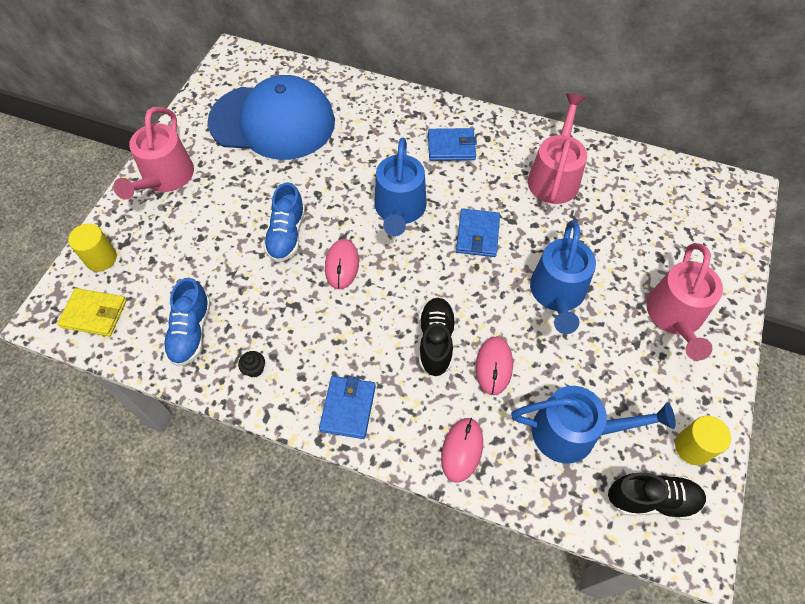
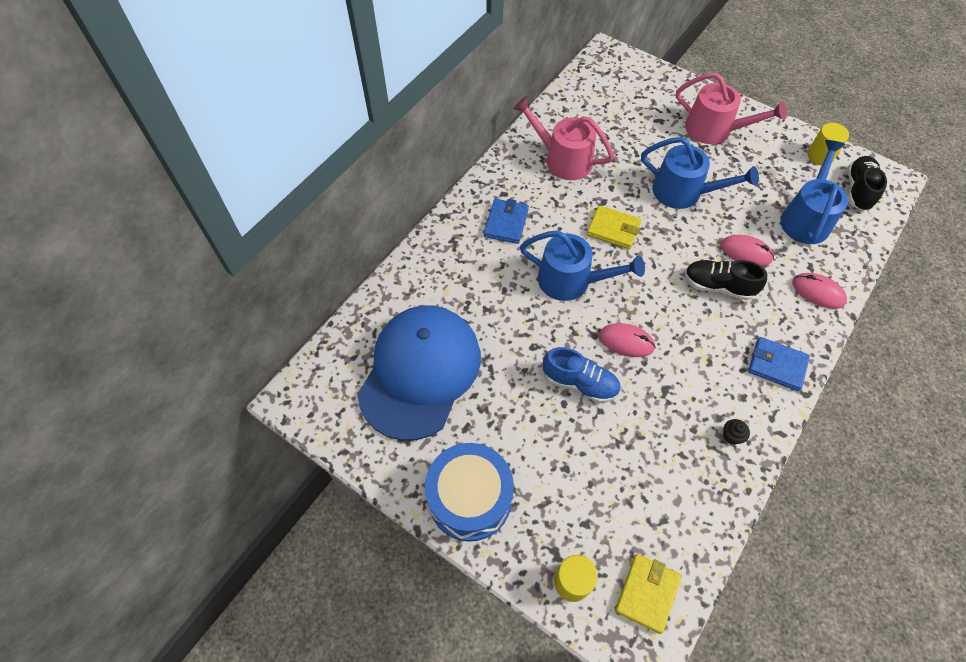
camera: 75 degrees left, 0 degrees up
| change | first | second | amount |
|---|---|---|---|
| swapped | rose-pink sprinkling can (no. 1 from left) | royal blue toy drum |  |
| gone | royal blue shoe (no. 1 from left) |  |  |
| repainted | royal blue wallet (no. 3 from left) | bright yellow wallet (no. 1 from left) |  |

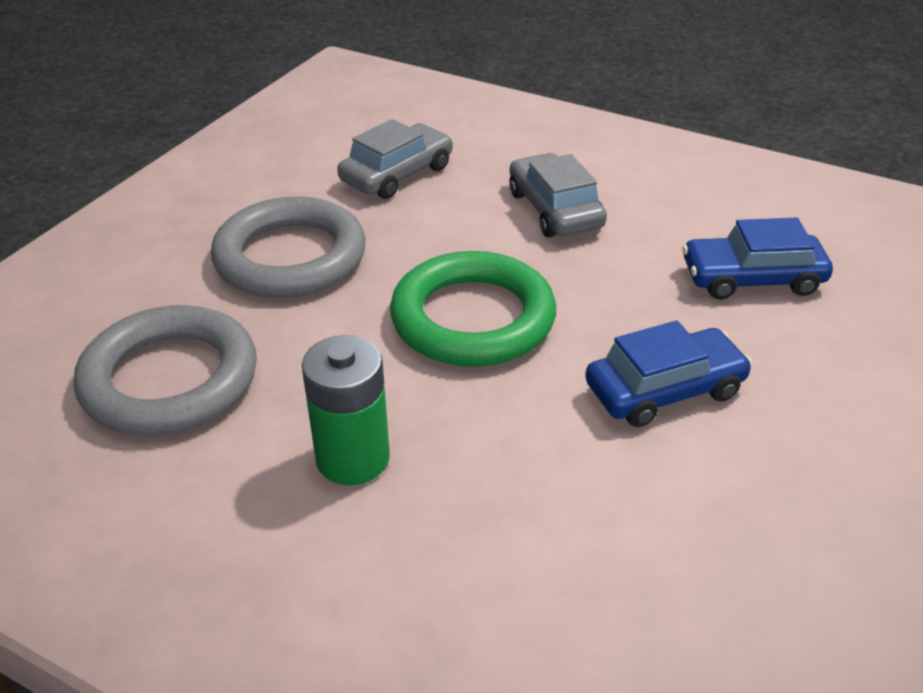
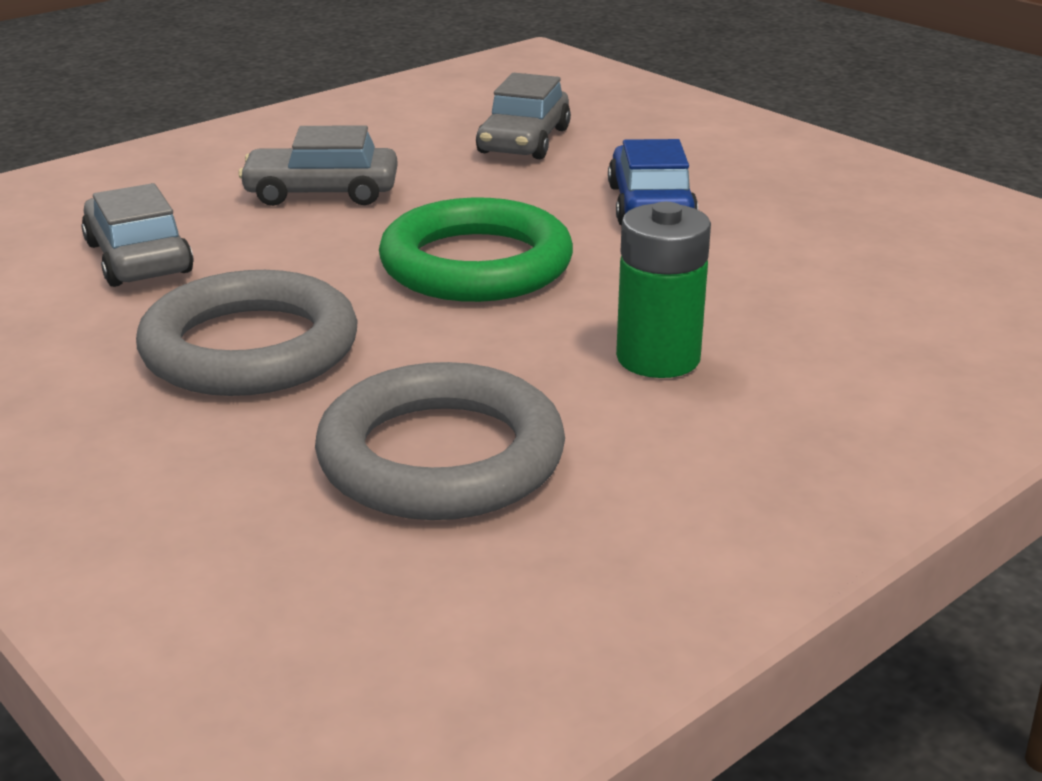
camera: 70 degrees left, 10 degrees down
| change | first | second | amount |
|---|---|---|---|
| repainted | royal blue toy car (no. 2 from left) | grey toy car (no. 3 from left) |  |

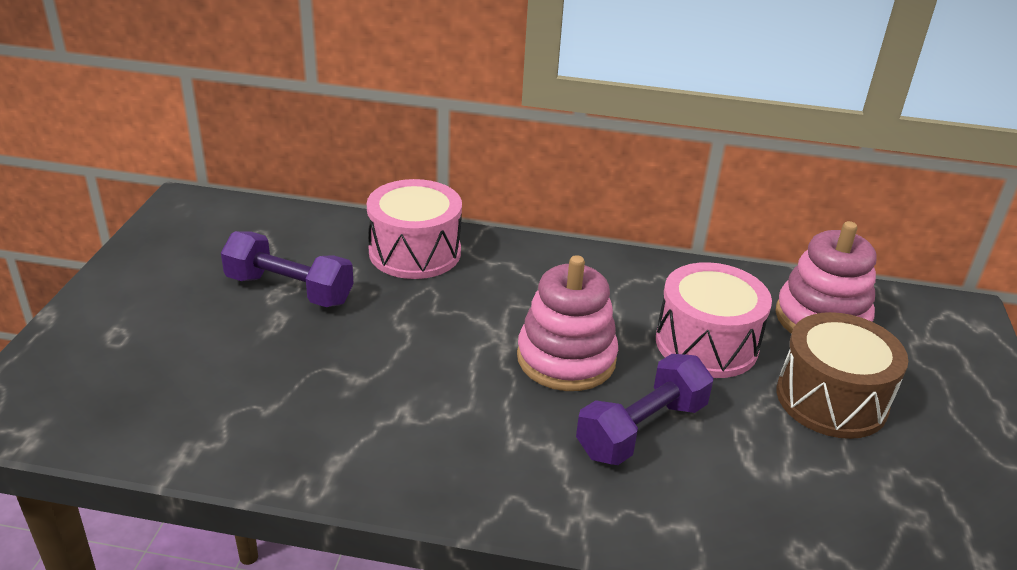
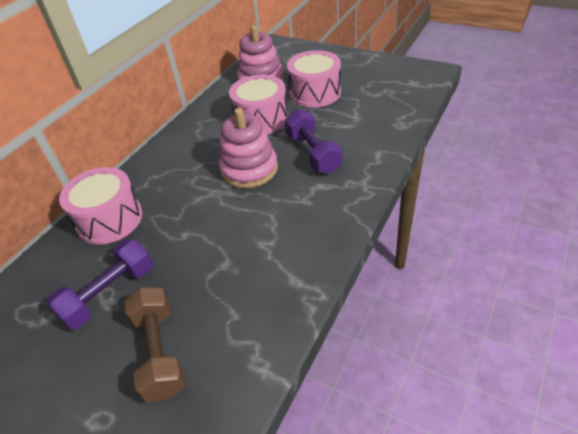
camera: 65 degrees left, 10 degrees up
| change | first | second | amount |
|---|---|---|---|
| repainted | dark brown toy drum | rose-pink toy drum (no. 3 from left) |  |
| new |  | dark brown hand weight |  |

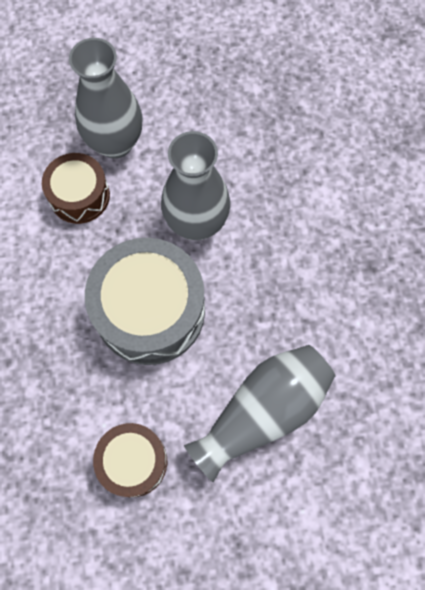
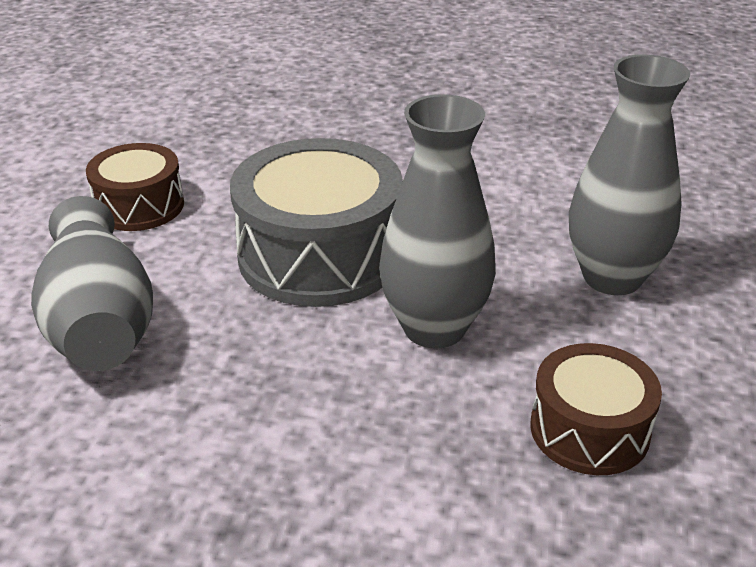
camera: 110 degrees right, 35 degrees down
| change | first | second | amount |
|---|---|---|---|
| shifted | dark brown toy drum (no. 1 from left in the first image) | dark brown toy drum (no. 2 from left) |  |

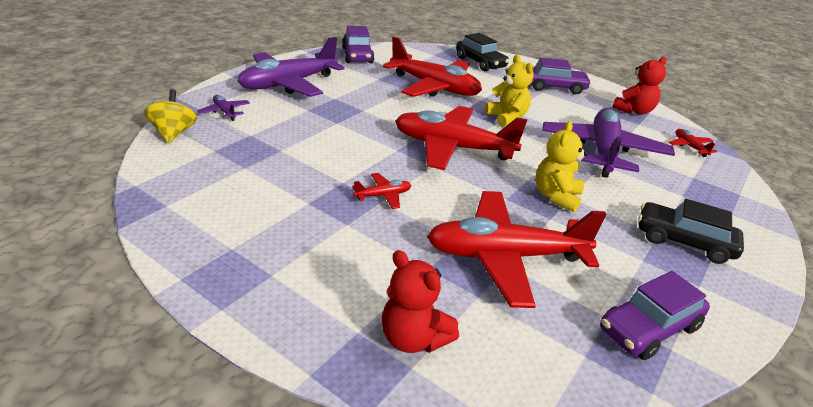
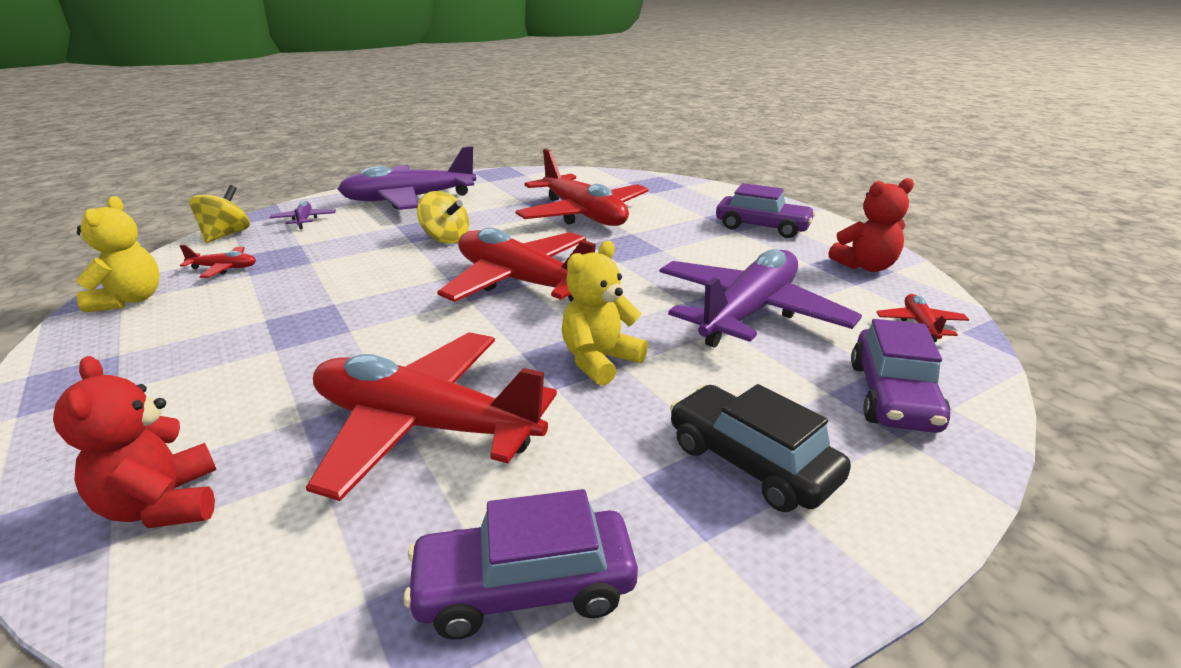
camera: 25 degrees right, 5 degrees down
| change | first | second | amount |
|---|---|---|---|
| shifted | purple toy car (no. 1 from left in the first image) | purple toy car (no. 3 from left) |  |
| shifted | crimson plane (no. 1 from left) |  |  |
| gone | ebony toy car (no. 1 from left) |  |  |
| shifted | bright yellow teddy bear (no. 1 from left) |  |  |
| new |  | bright yellow spinning top (no. 2 from left) |  |

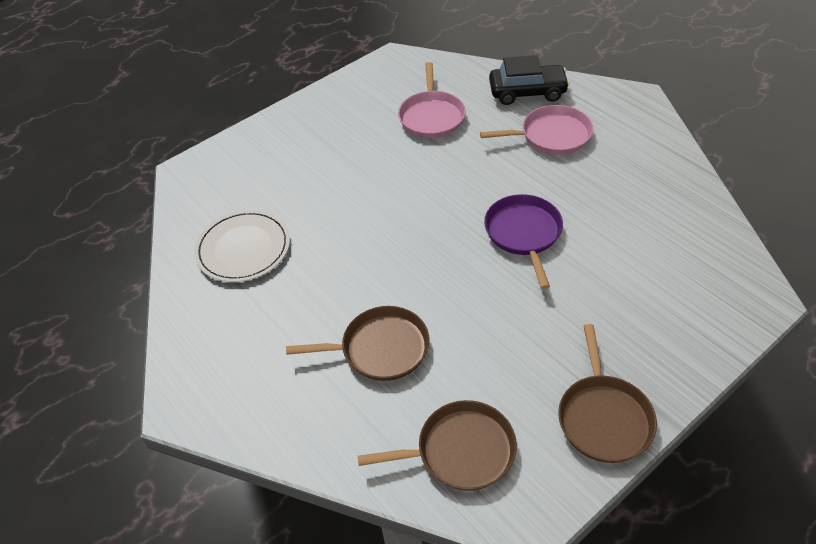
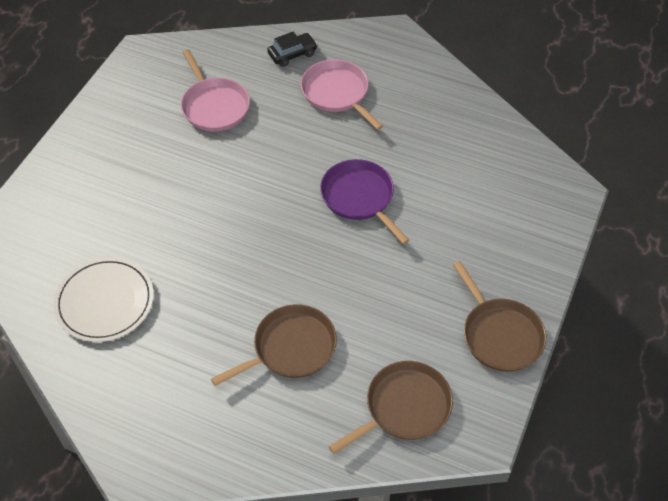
camera: 30 degrees left, 5 degrees up
| change | first | second | amount |
|---|---|---|---|
| rotated | rose-pink pan (no. 2 from left) |  | 90 degrees counterclockwise |
| scaled | ebony toy car |  | x0.63 |

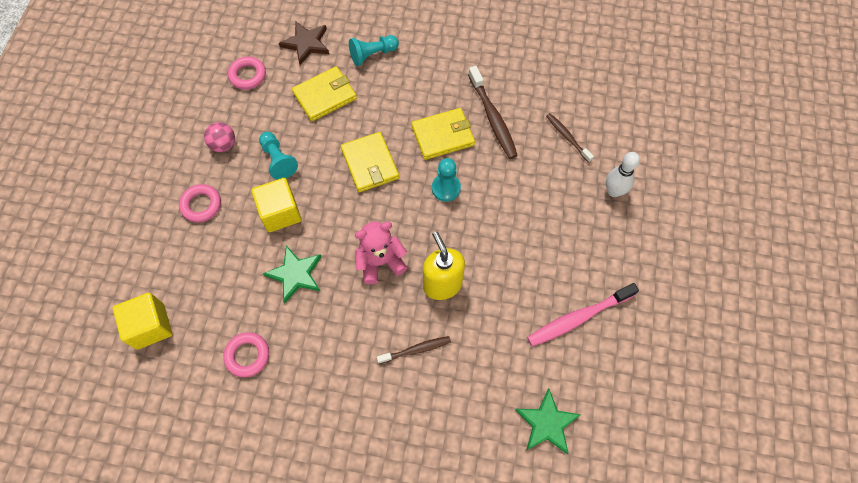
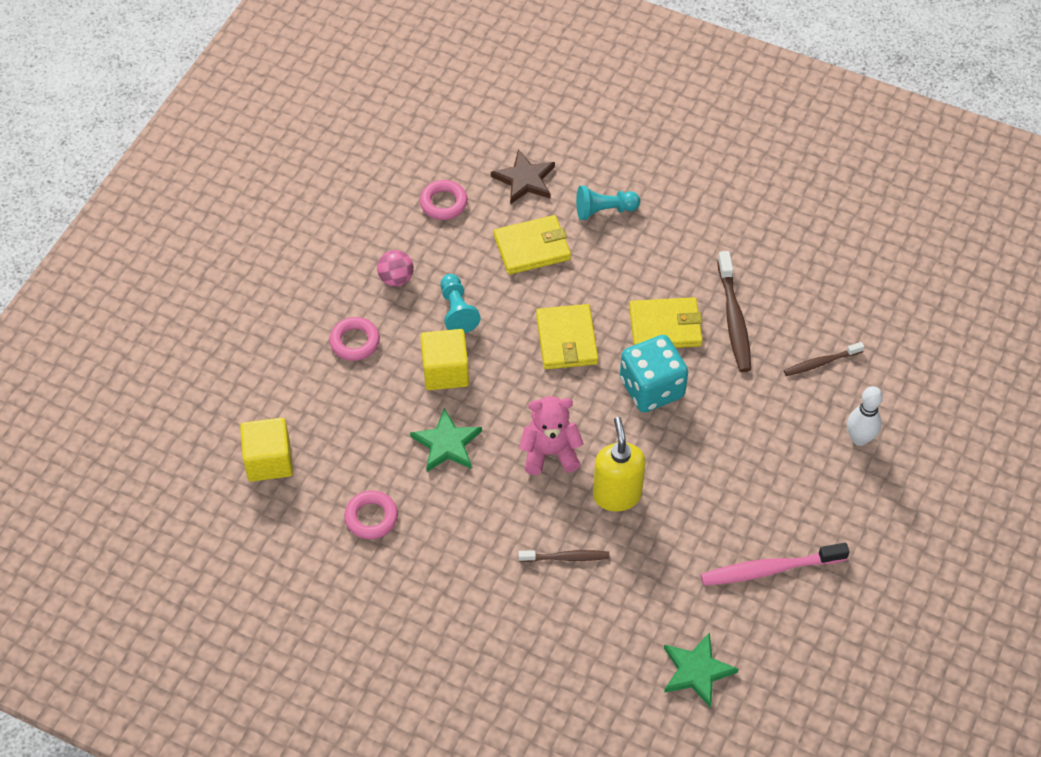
camera: 15 degrees right, 10 degrees down
| change | first | second | amount |
|---|---|---|---|
| swapped | aqua chess pawn (no. 3 from left) | aqua dice |  |
| rotated | dark brown toothbrush (no. 3 from left) |  | 90 degrees counterclockwise |

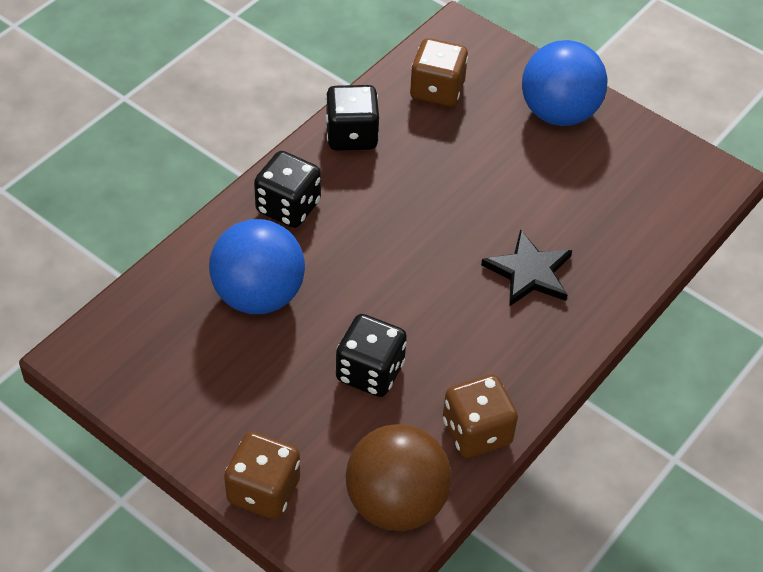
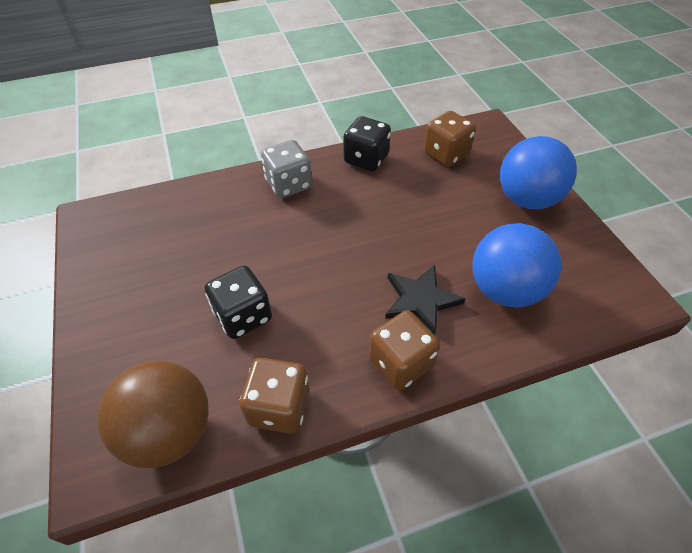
camera: 35 degrees right, 0 degrees up
| change | first | second | amount |
|---|---|---|---|
| shifted | royal blue ball (no. 1 from left) |  |  |
| shifted | dark brown dice (no. 1 from left in the first image) | dark brown dice (no. 2 from left) |  |
| repainted | ebony dice (no. 1 from left) | grey dice |  |

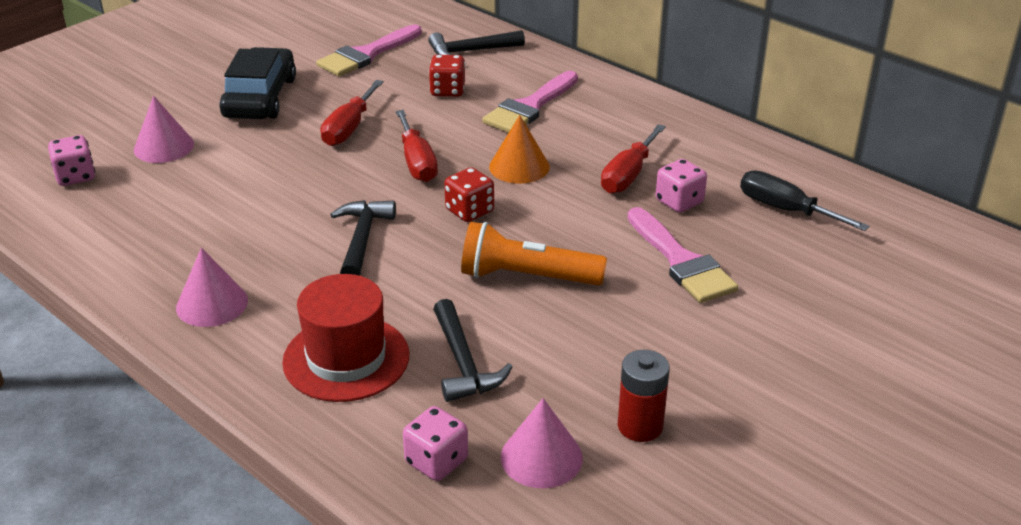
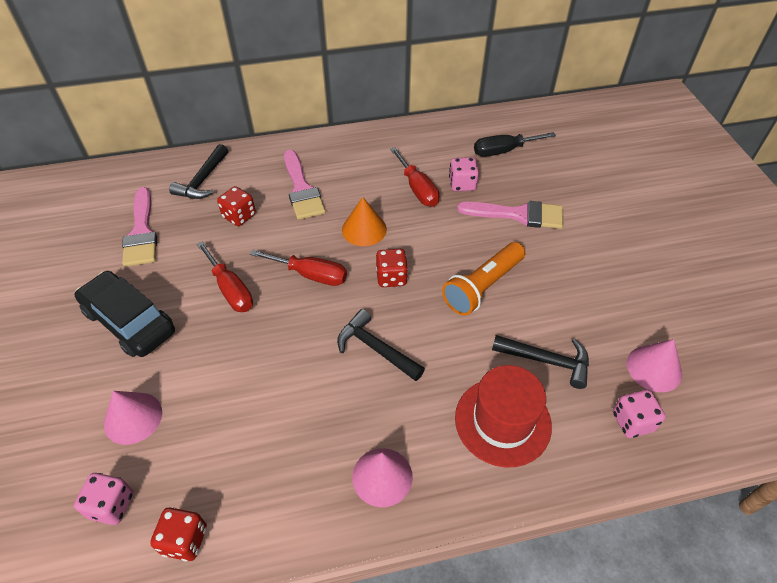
camera: 55 degrees left, 15 degrees up
| change | first | second | amount |
|---|---|---|---|
| gone | crimson AA battery |  |  |
| new |  | crimson dice (no. 1 from left) |  |

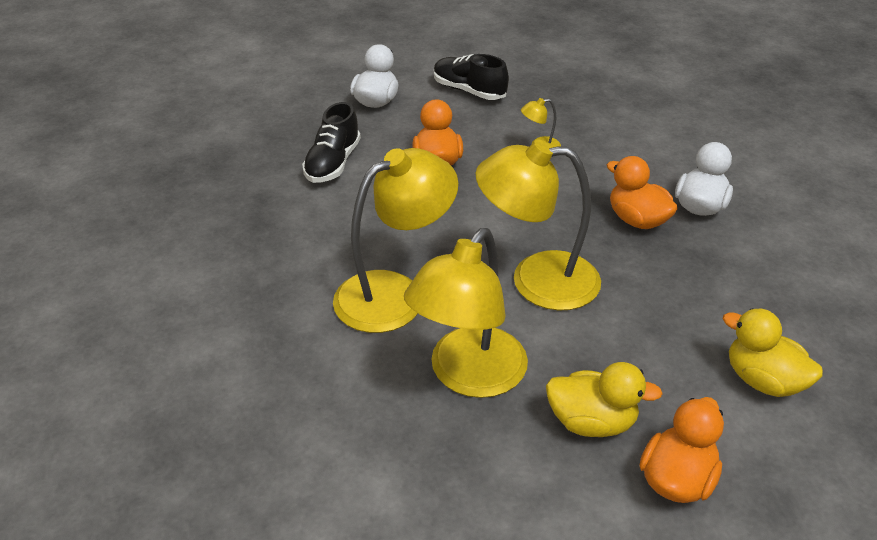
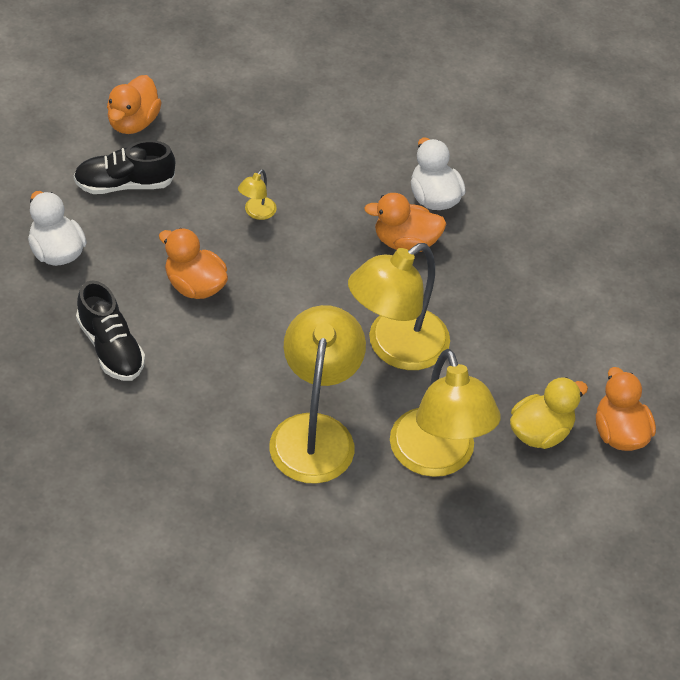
camera: 50 degrees left, 10 degrees up
| change | first | second | amount |
|---|---|---|---|
| gone | bright yellow toy duck (no. 2 from left) |  |  |
| new |  | orange toy duck (no. 1 from left) |  |

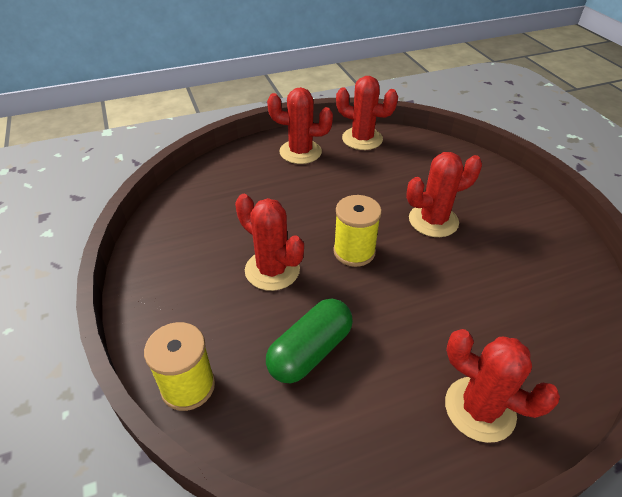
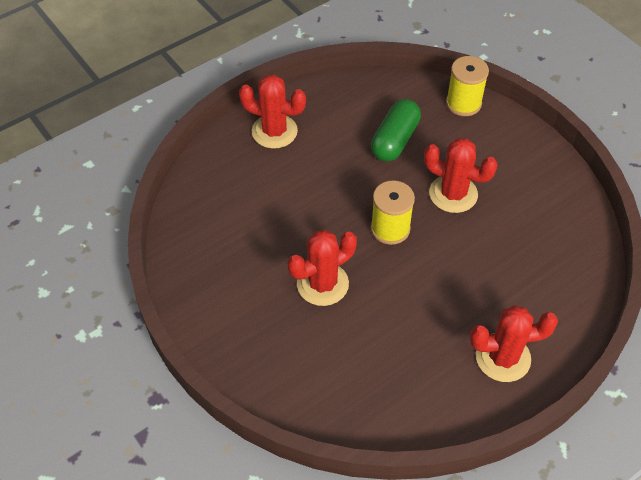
camera: 165 degrees right, 10 degrees up
| change | first | second | amount |
|---|---|---|---|
| gone | crimson cactus (no. 3 from left) |  |  |

